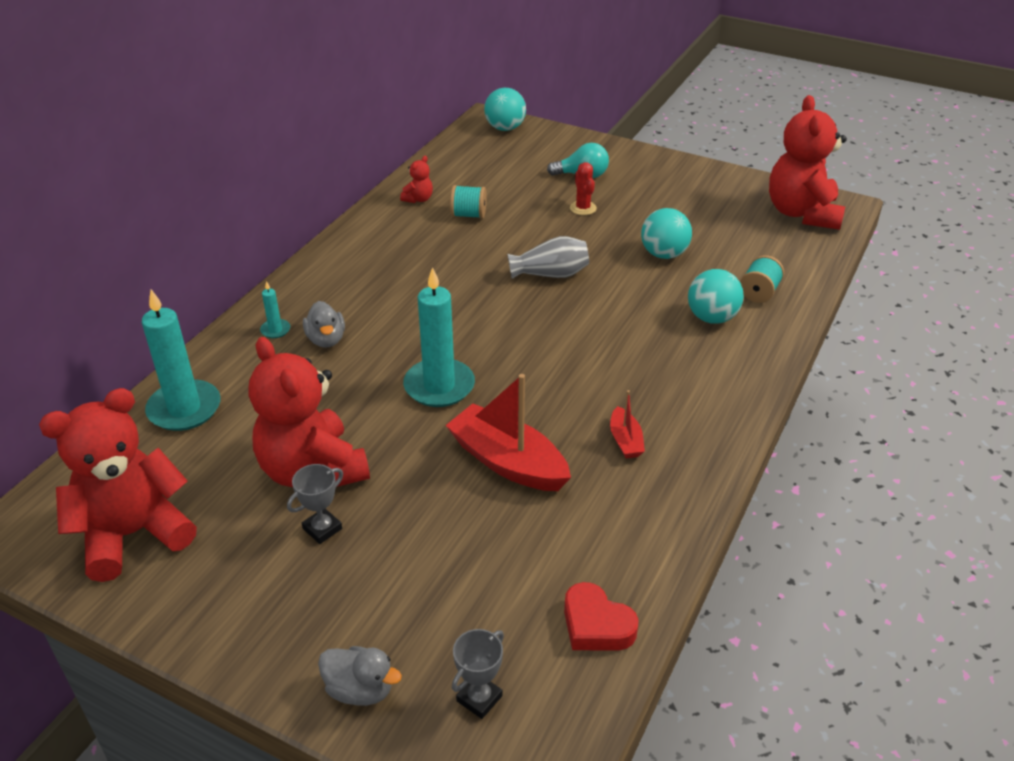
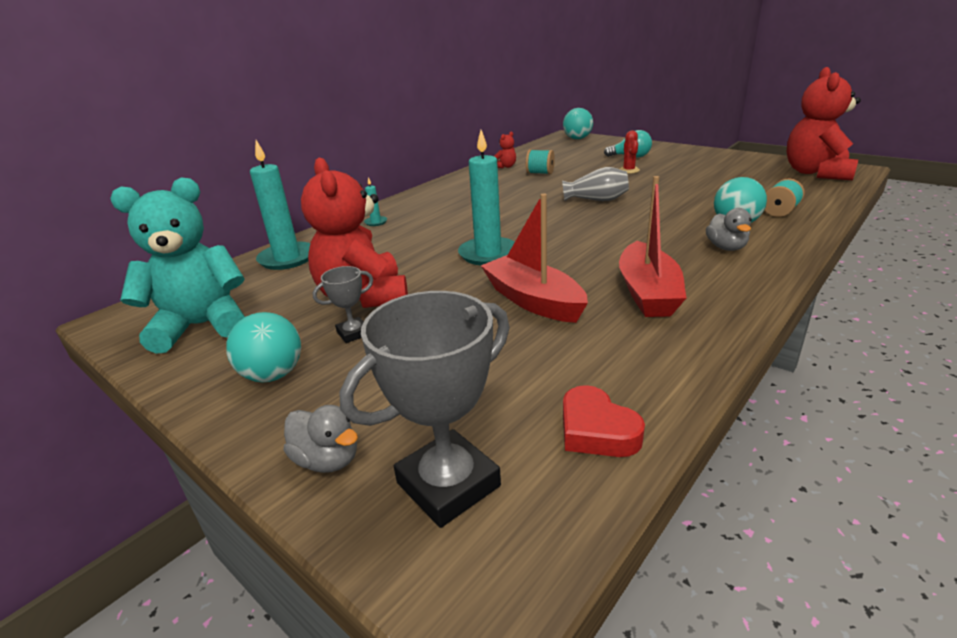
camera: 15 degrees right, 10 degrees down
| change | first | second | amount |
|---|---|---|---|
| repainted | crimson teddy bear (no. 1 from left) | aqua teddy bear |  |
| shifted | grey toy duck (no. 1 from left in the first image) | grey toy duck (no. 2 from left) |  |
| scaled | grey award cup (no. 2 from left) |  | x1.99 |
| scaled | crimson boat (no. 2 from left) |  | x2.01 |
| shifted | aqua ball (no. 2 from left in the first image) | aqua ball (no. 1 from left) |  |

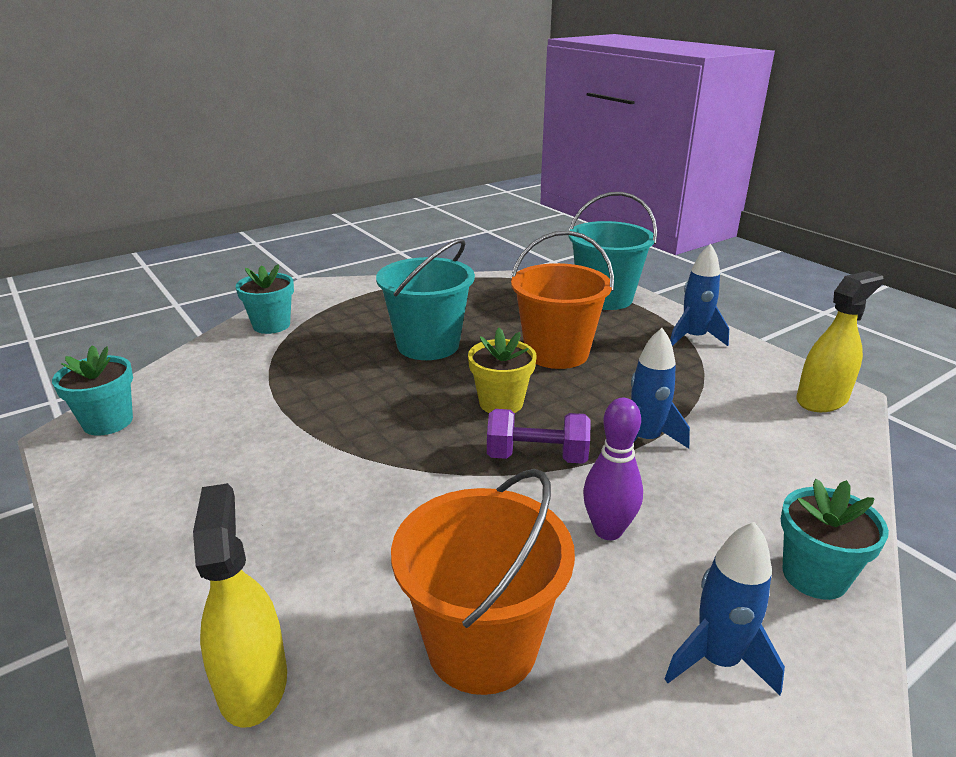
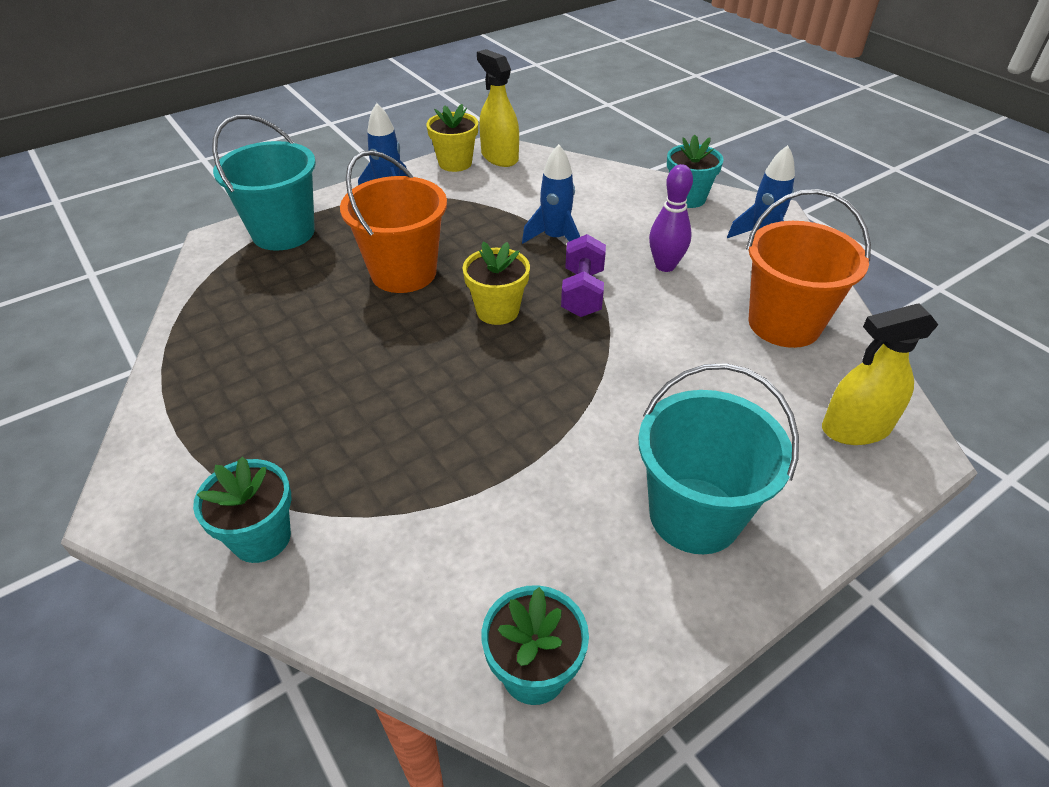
camera: 90 degrees left, 15 degrees up
| change | first | second | amount |
|---|---|---|---|
| shifted | aqua sand bucket (no. 1 from left in the first image) | aqua sand bucket (no. 2 from left) |  |
| new |  | bright yellow potted plant (no. 1 from left) |  |

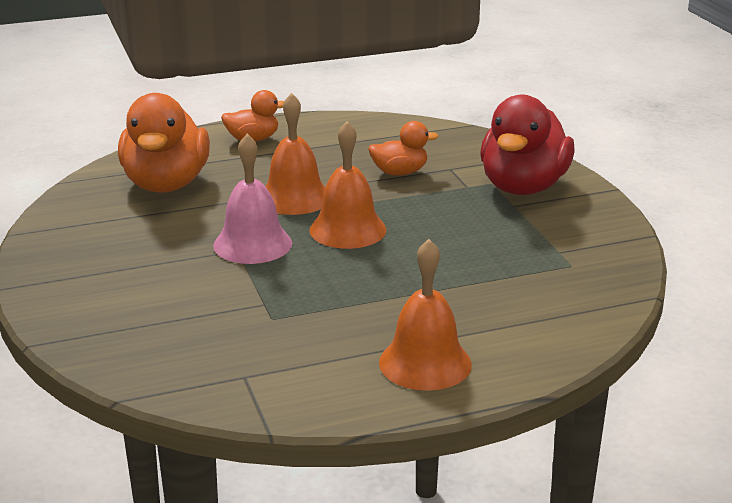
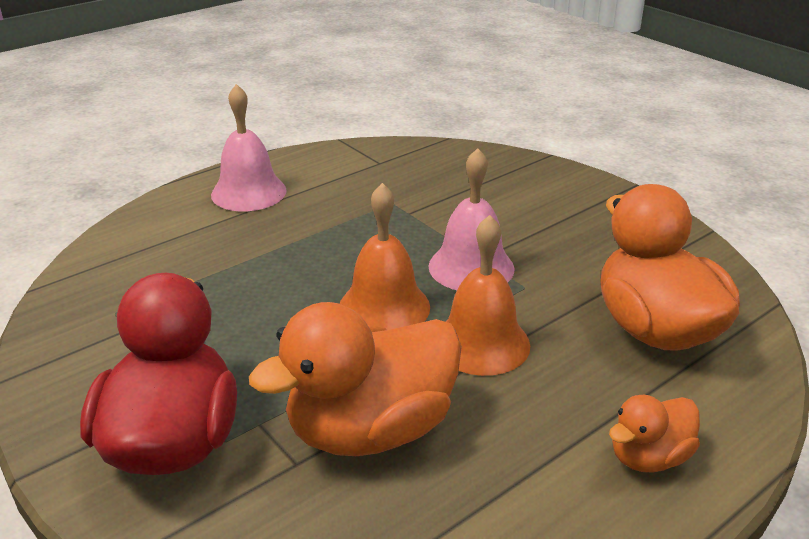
camera: 160 degrees right, 5 degrees up
| change | first | second | amount |
|---|---|---|---|
| scaled | orange toy duck (no. 3 from left in the first image) | orange toy duck (no. 1 from left) | x1.94 |
| repainted | orange bell (no. 3 from left) | rose-pink bell (no. 1 from left) |  |

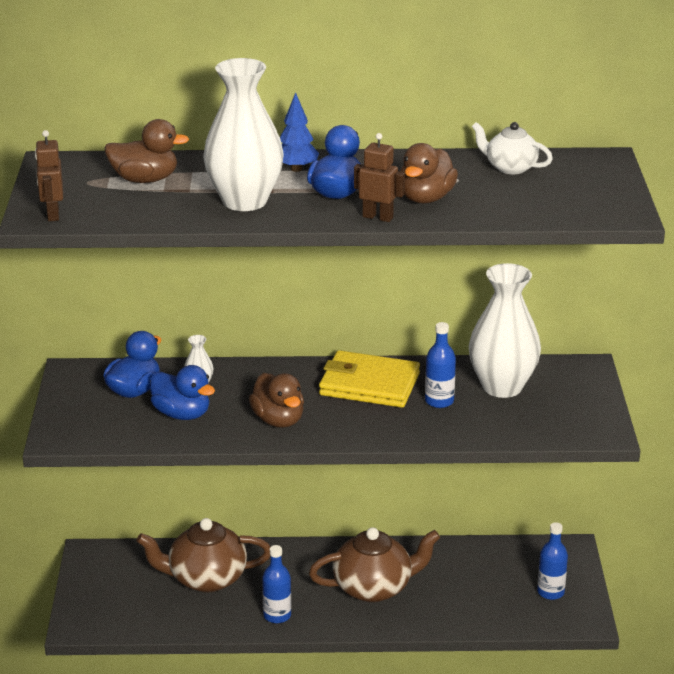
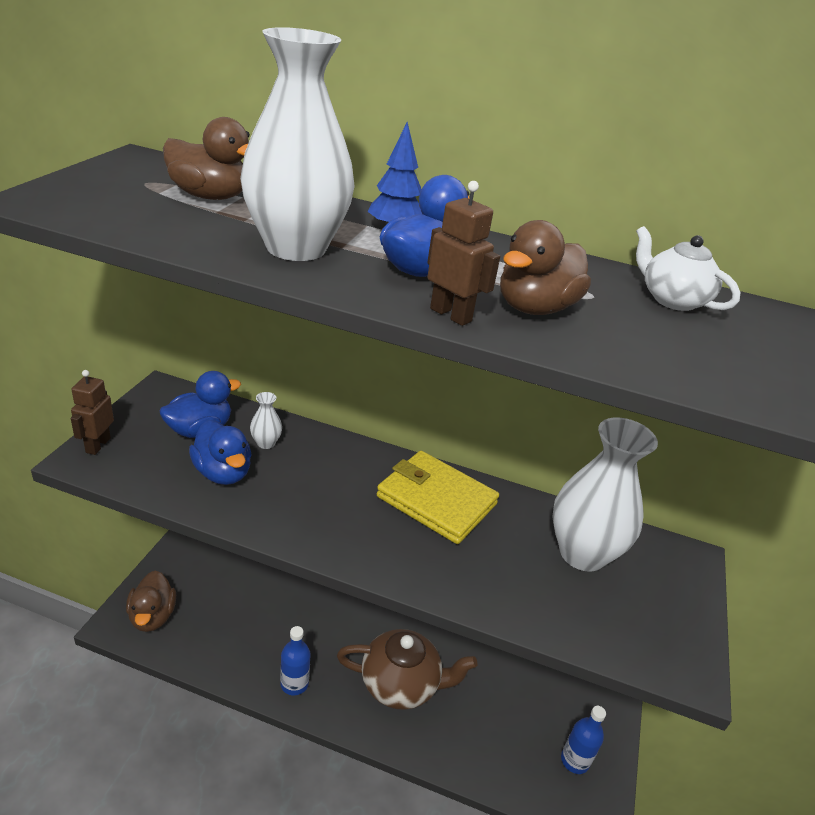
camera: 15 degrees right, 5 degrees up
| change | first | second | amount |
|---|---|---|---|
| shifted | dark brown toy robot (no. 1 from left) |  |  |
| gone | dark brown china teapot (no. 1 from left) |  |  |
| shifted | dark brown toy duck (no. 2 from left in the first image) | dark brown toy duck (no. 1 from left) |  |
| gone | royal blue bottle (no. 2 from left) |  |  |

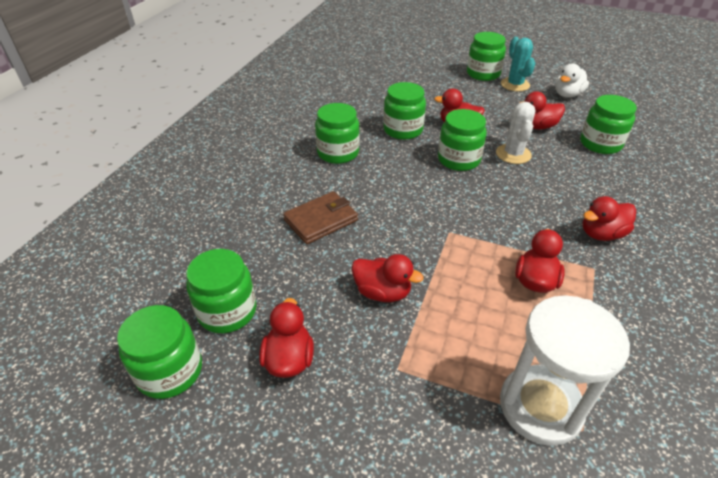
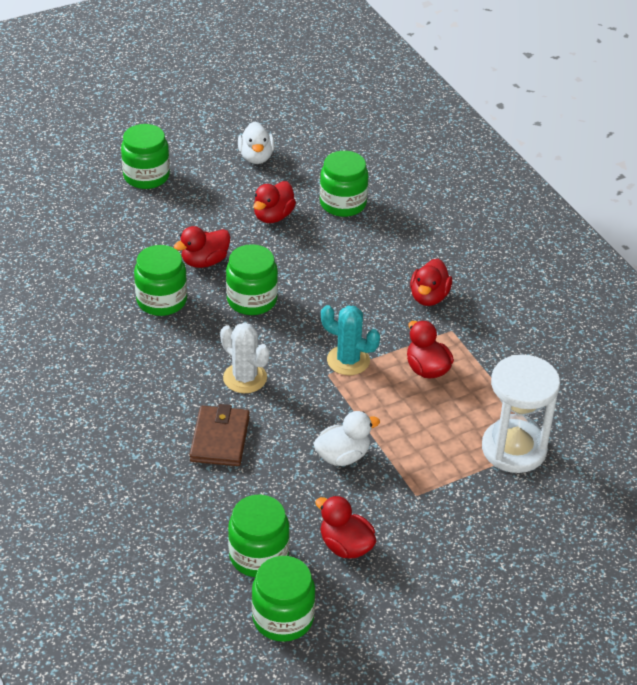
camera: 50 degrees left, 0 degrees up
| change | first | second | amount |
|---|---|---|---|
| gone | green jar (no. 3 from left) |  |  |
| repainted | crimson toy duck (no. 2 from left) | white toy duck (no. 2 from left) |  |
| shifted | white cactus |  |  |
| shifted | aqua cactus |  |  |

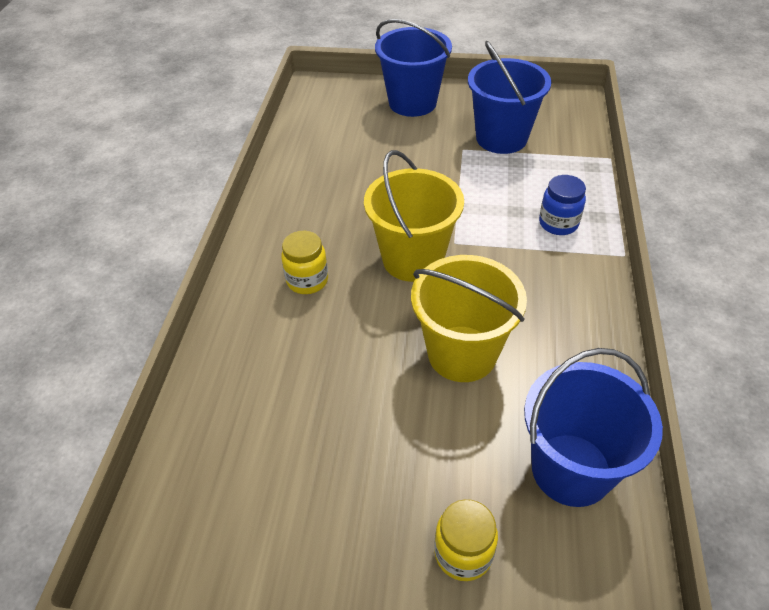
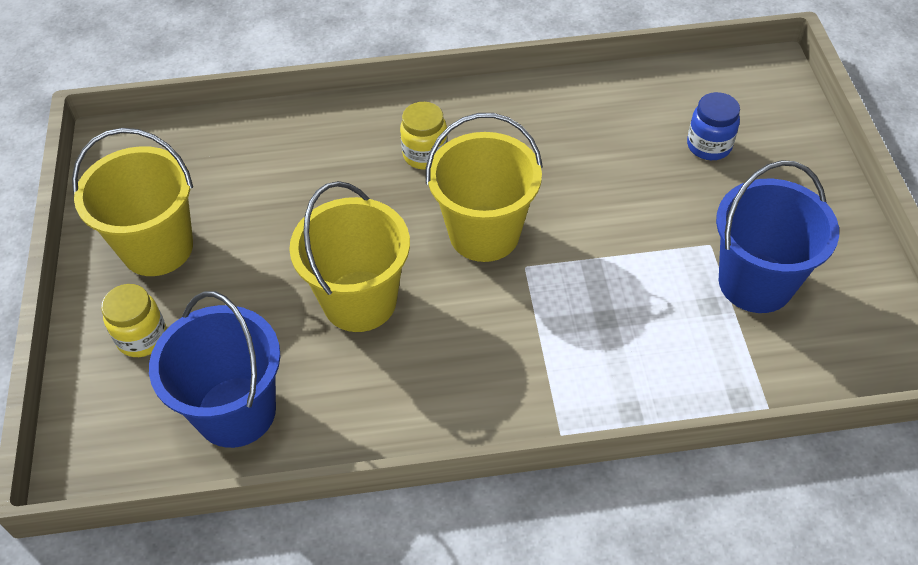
camera: 75 degrees right, 5 degrees up
| change | first | second | amount |
|---|---|---|---|
| gone | royal blue sand bucket (no. 1 from left) |  |  |
| shifted | royal blue jar |  |  |
| new |  | bright yellow sand bucket (no. 1 from left) |  |

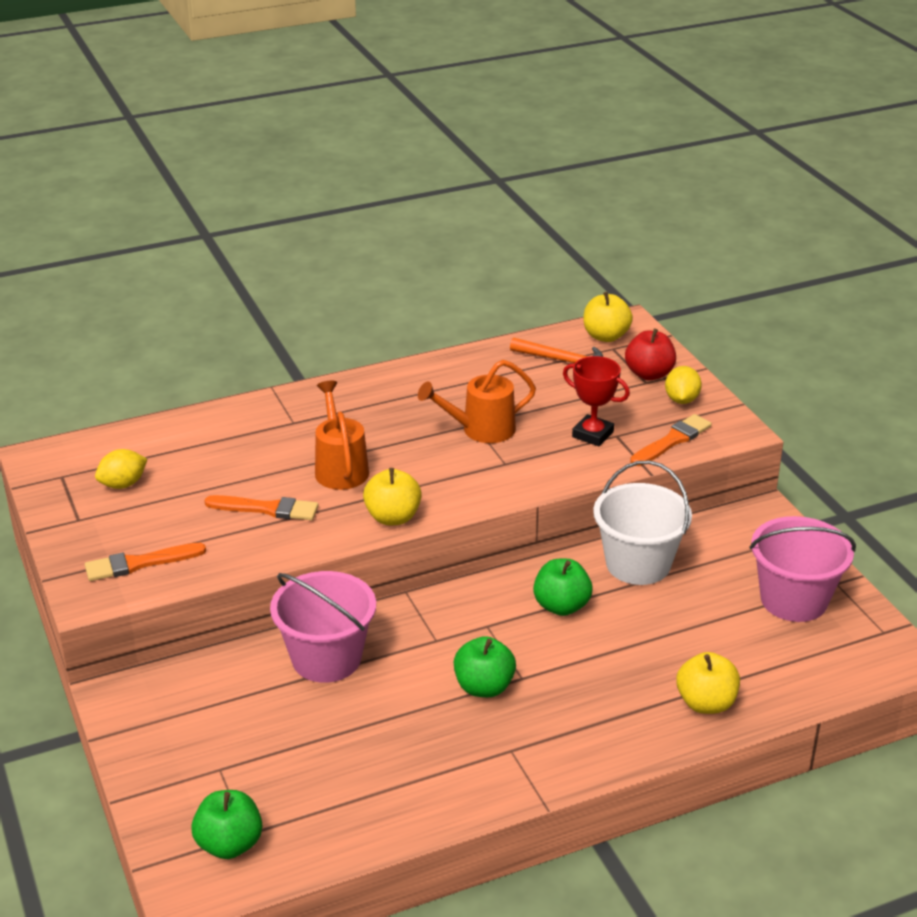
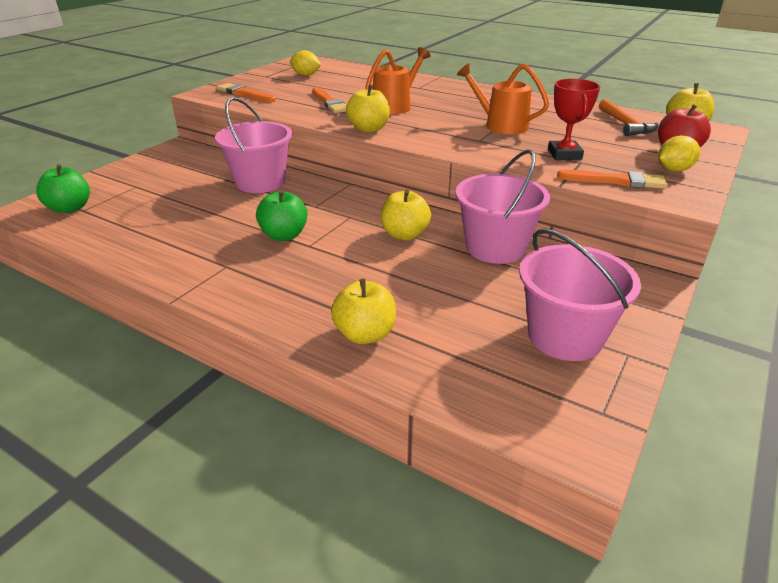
camera: 55 degrees right, 0 degrees up
| change | first | second | amount |
|---|---|---|---|
| repainted | green toy apple (no. 3 from left) | bright yellow toy apple (no. 3 from left) |  |
| repainted | white sand bucket | rose-pink sand bucket (no. 2 from left) |  |

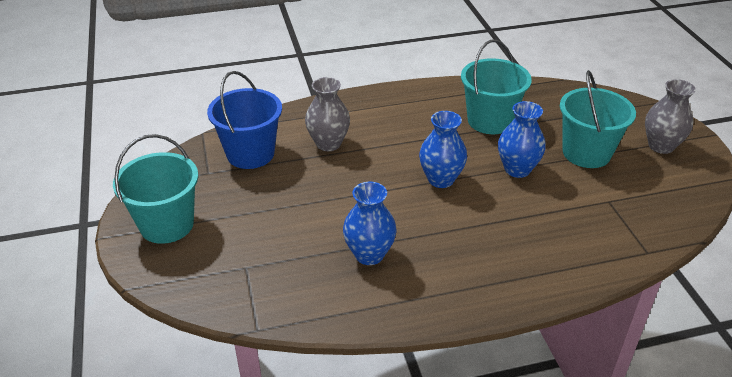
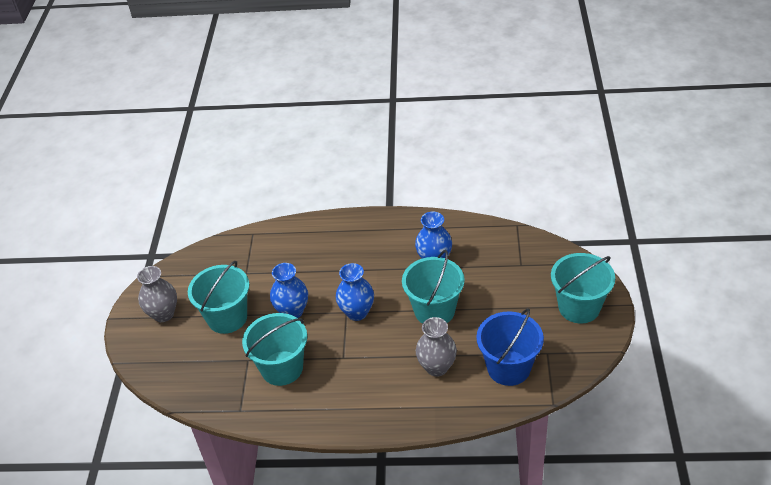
camera: 160 degrees left, 5 degrees up
| change | first | second | amount |
|---|---|---|---|
| new |  | aqua sand bucket (no. 3 from left) |  |

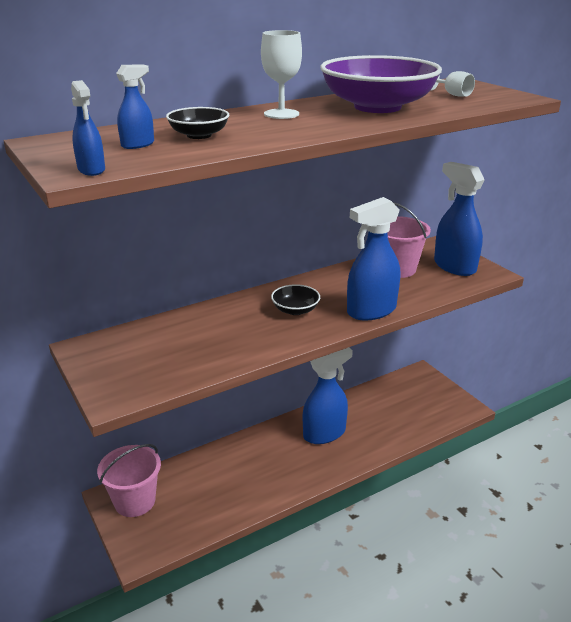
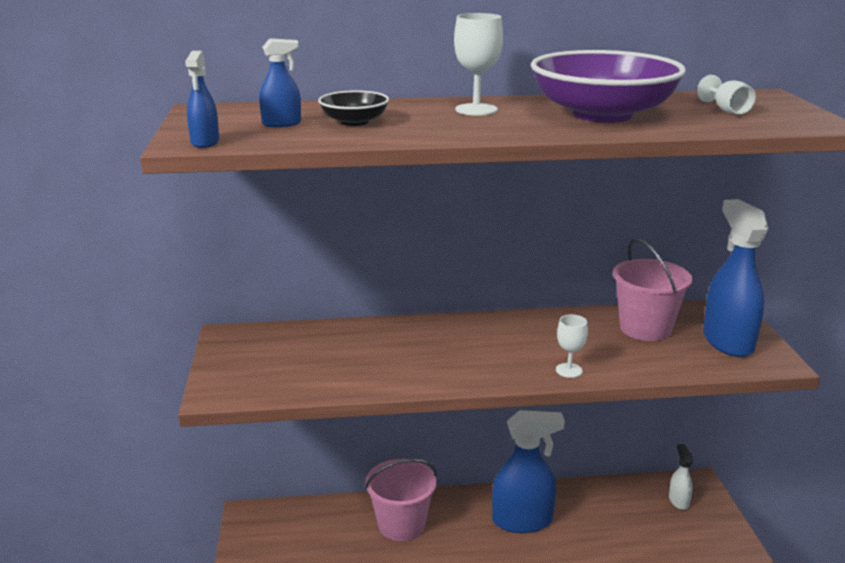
camera: 25 degrees right, 5 degrees down
| change | first | second | amount |
|---|---|---|---|
| shifted | rose-pink sand bucket (no. 1 from left) |  |  |
| gone | ebony bowl (no. 2 from left) |  |  |
| swapped | royal blue spray bottle (no. 4 from left) | white goblet (no. 2 from left) |  |
| new |  | white spray bottle |  |

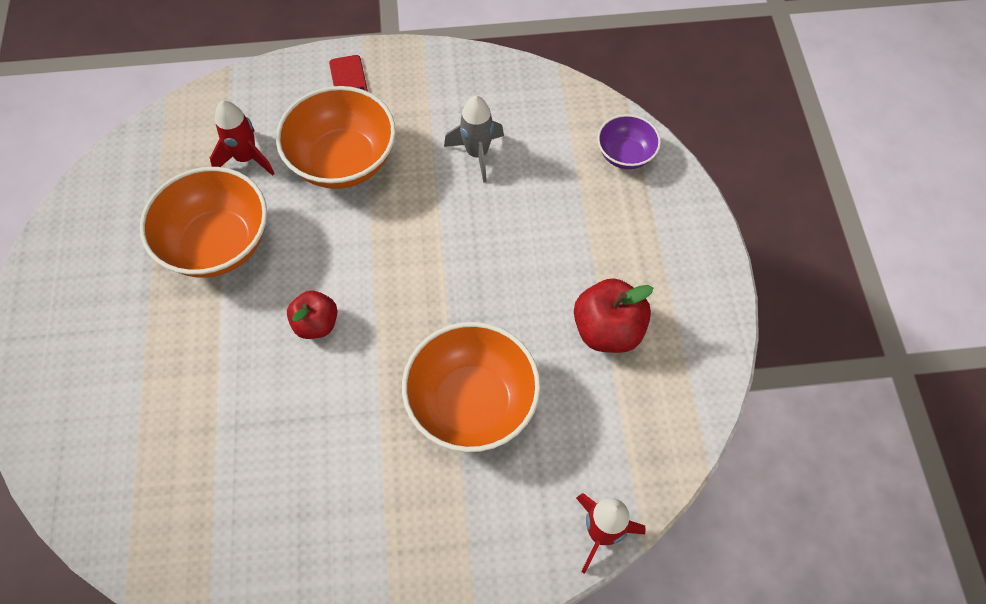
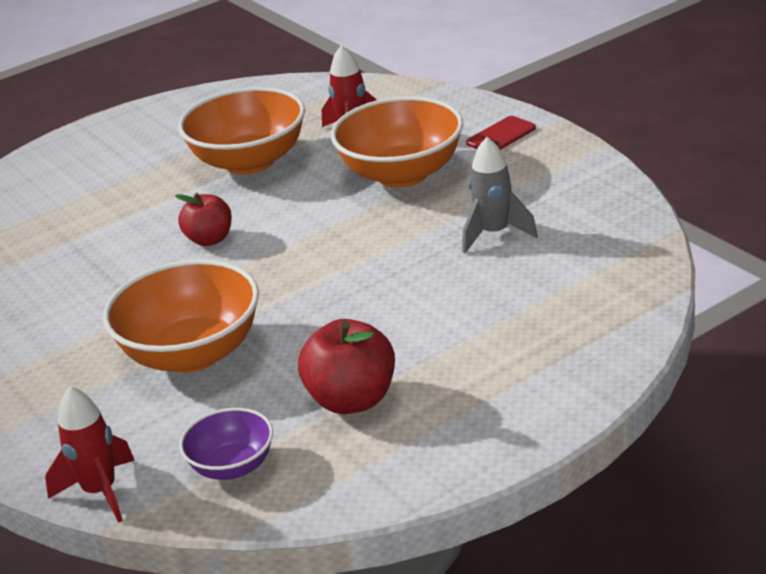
camera: 65 degrees right, 30 degrees down
| change | first | second | amount |
|---|---|---|---|
| shifted | purple bowl |  |  |

